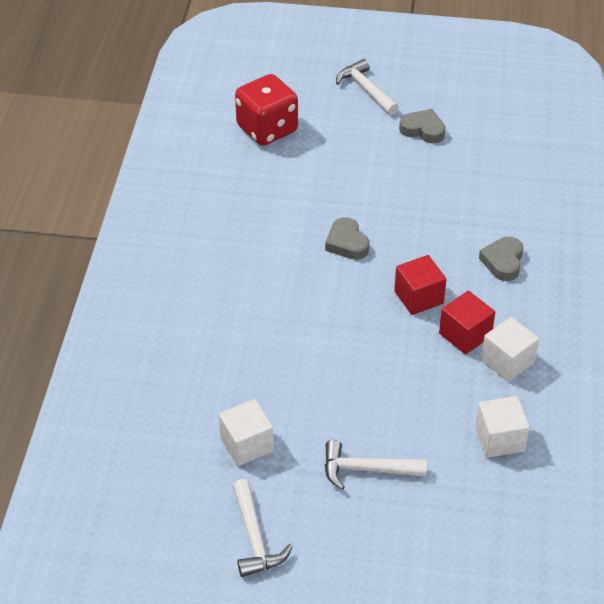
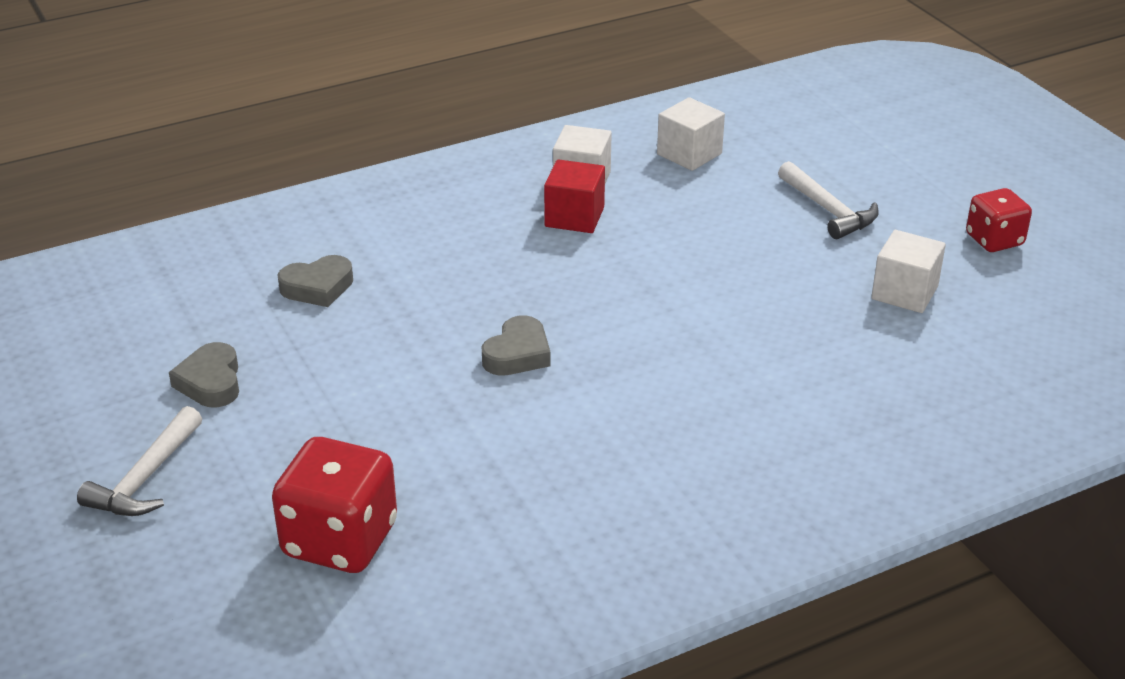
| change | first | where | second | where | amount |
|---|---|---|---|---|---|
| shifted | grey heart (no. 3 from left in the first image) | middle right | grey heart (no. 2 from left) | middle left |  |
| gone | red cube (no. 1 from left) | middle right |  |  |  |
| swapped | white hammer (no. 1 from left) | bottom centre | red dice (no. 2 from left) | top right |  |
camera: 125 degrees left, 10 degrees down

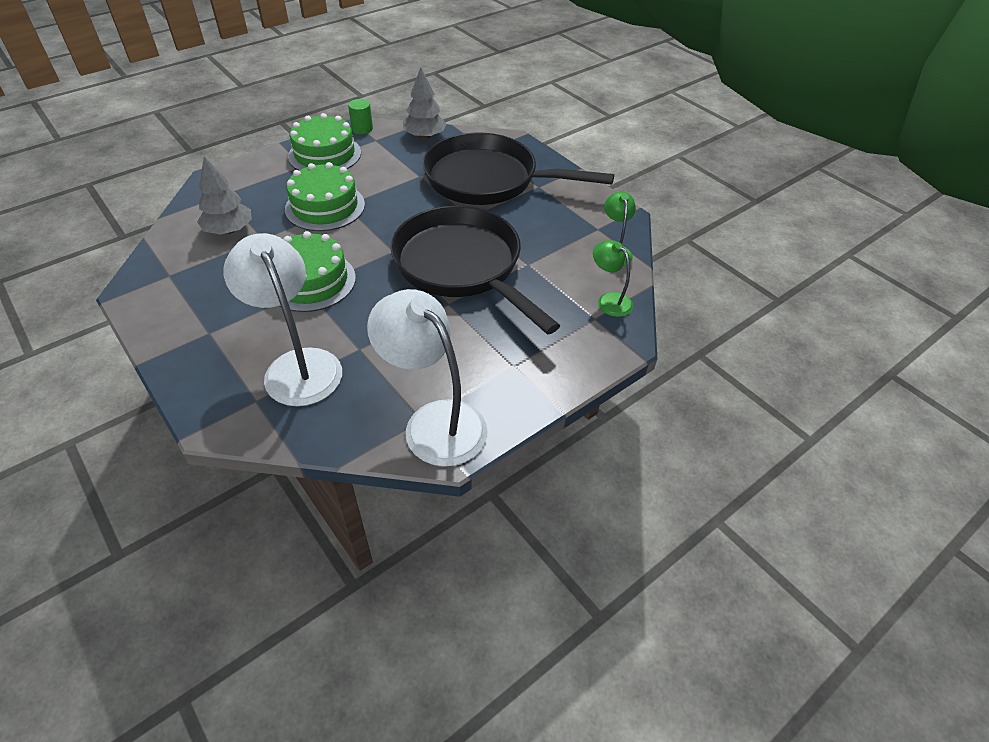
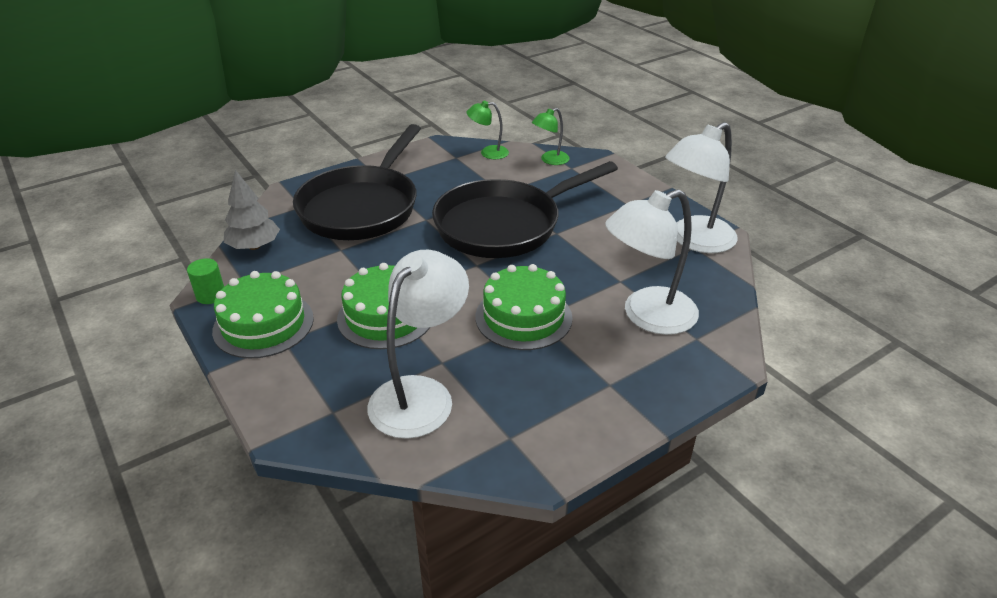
| change | first | where | second | where | amount |
|---|---|---|---|---|---|
| swapped | grey tree (no. 1 from left) | top left | white lamp (no. 1 from left) | centre |  |
camera: 85 degrees left, 10 degrees down

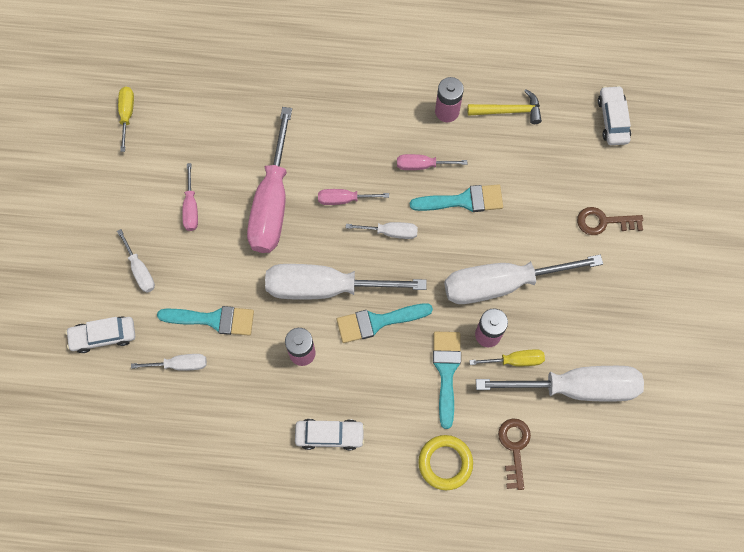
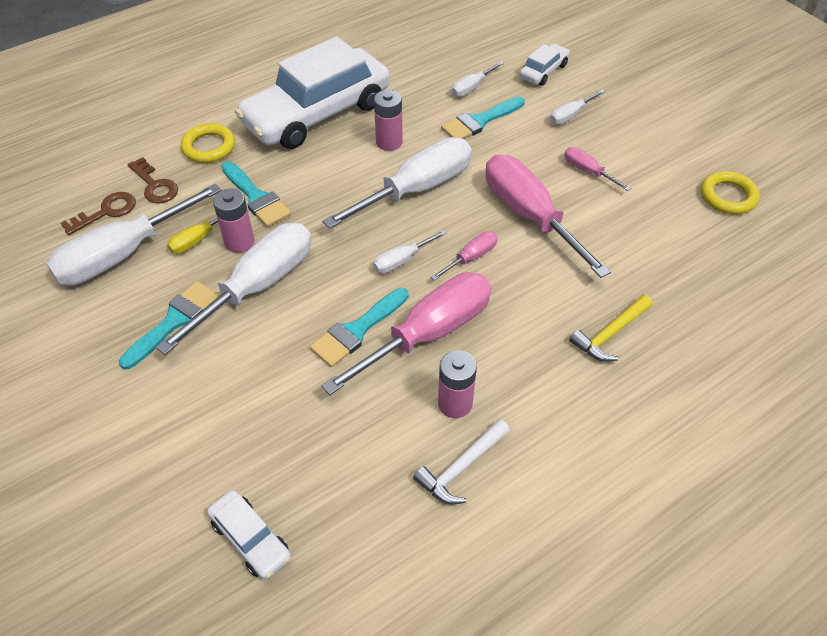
| change | first | where | second | where | amount |
|---|---|---|---|---|---|
| swapped | yellow screwdriver (no. 1 from left) | top left | yellow ring (no. 2 from left) | top right |  |
| shifted | yellow hammer | top right |  | middle right |  |
| scaled | pink screwdriver (no. 4 from left in the first image) | top centre | pink screwdriver (no. 1 from left) | centre | x2.17 |
| shifted | brown key (no. 2 from left in the first image) | middle right | brown key (no. 1 from left) | middle left |  |
| rotated | white screwdriver (no. 1 from left in the first image) | middle left | white screwdriver (no. 6 from left) | top right | 60 degrees counterclockwise |
| shifted | turquoise brush (no. 2 from left in the first image) | centre | turquoise brush (no. 1 from left) | middle left |  |
| scaled | white car (no. 2 from left) | bottom centre |  | top centre | x2.35 |
| new |  |  | white hammer | bottom centre |  |
camera: 140 degrees right, 20 degrees down

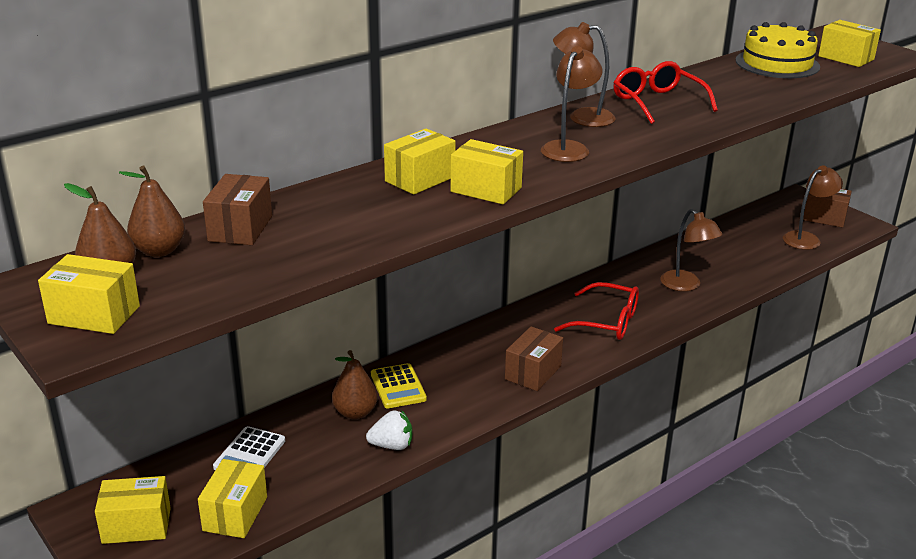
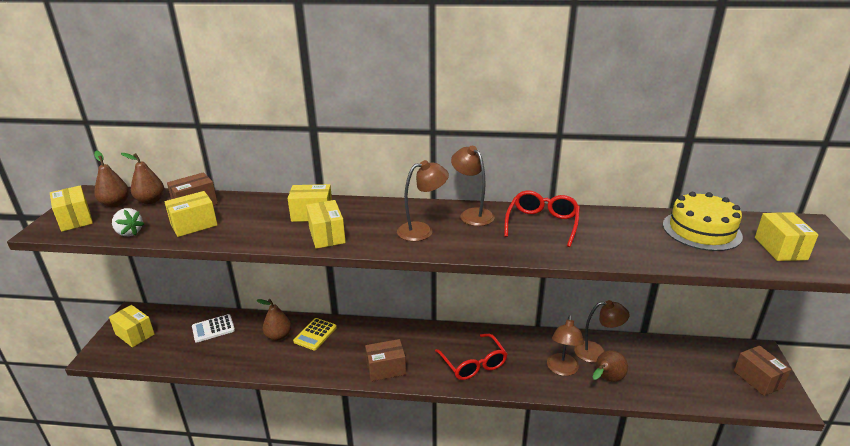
| change | first | where | second | where | amount |
|---|---|---|---|---|---|
| shifted | brown lamp (no. 4 from left) | middle right |  | bottom right |  |
| shifted | white strawberry | bottom centre |  | middle left |  |
| shifted | yellow box (no. 3 from left) | bottom left |  | middle left |  |
| new |  |  | brown pear (no. 4 from left) | bottom right |  |
camera: 45 degrees right, 0 degrees up

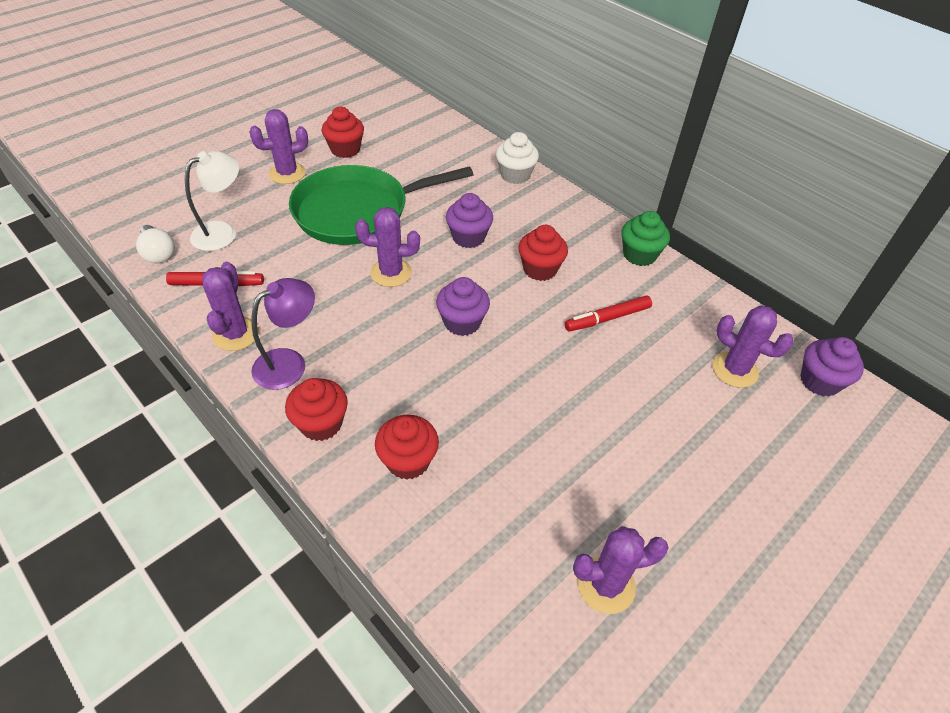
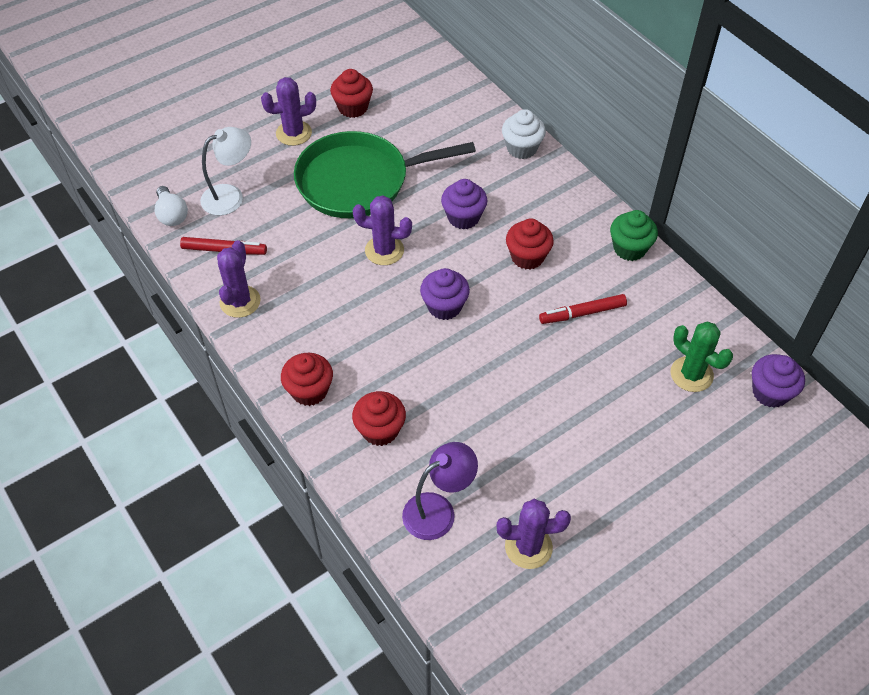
| change | first | where | second | where | amount |
|---|---|---|---|---|---|
| shifted | purple lamp | middle left |  | bottom centre |  |
| repainted | purple cactus (no. 5 from left) | middle right | green cactus | middle right |  |
camera: 10 degrees right, 5 degrees up

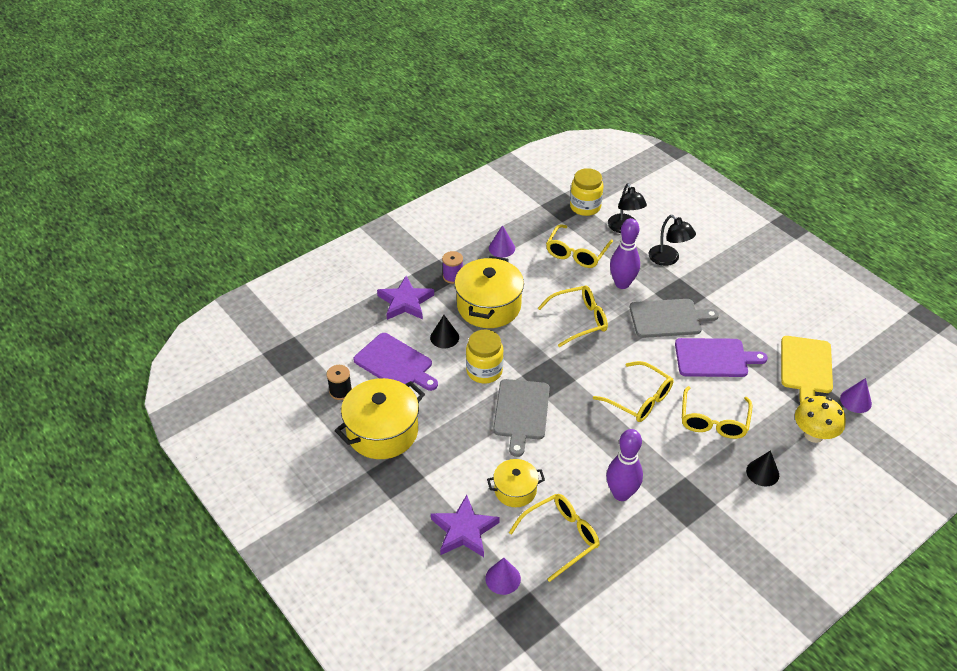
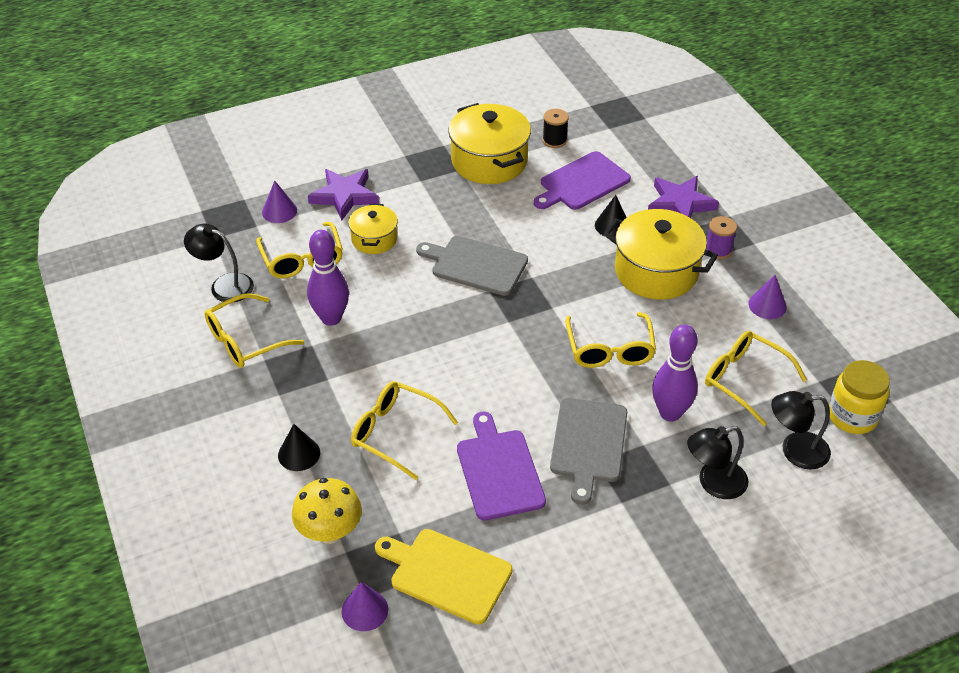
| change | first | where | second | where | amount |
|---|---|---|---|---|---|
| gone | yellow jar (no. 1 from left) | centre |  |  |  |
| rotated | purple cutting board (no. 2 from left in the first image) | middle right | purple cutting board (no. 1 from left) | bottom centre | 150 degrees clockwise |
| shifted | yellow glasses (no. 4 from left in the first image) | centre | yellow glasses (no. 1 from left) | middle left |  |
| new |  |  | black lamp (no. 1 from left) | middle left |  |
camera: 105 degrees right, 0 degrees up

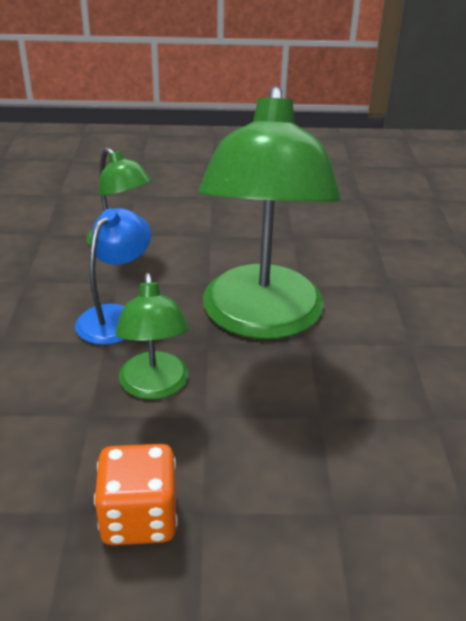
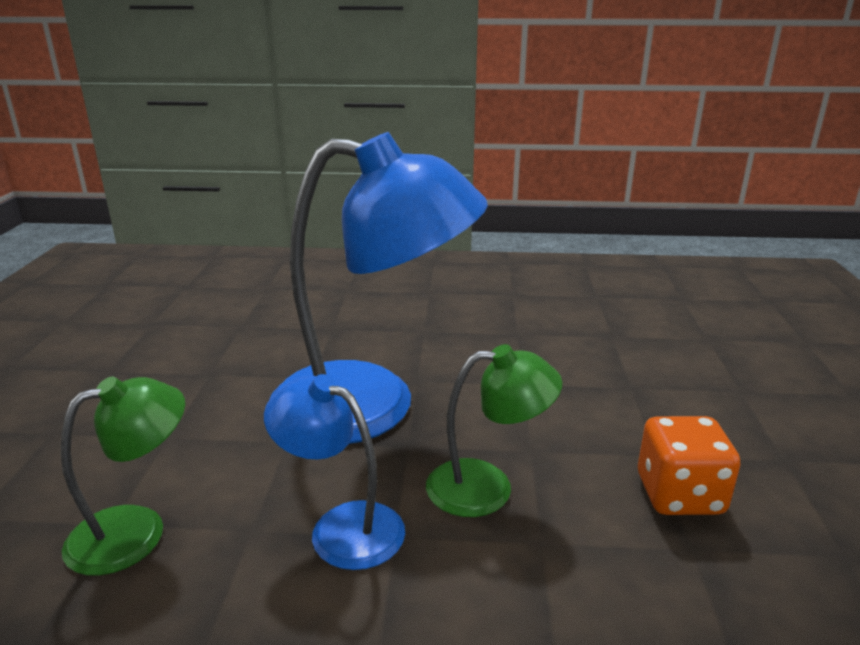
| change | first | where | second | where | amount |
|---|---|---|---|---|---|
| repainted | green lamp (no. 3 from left) | centre | blue lamp (no. 2 from left) | centre |  |
camera: 85 degrees left, 10 degrees down

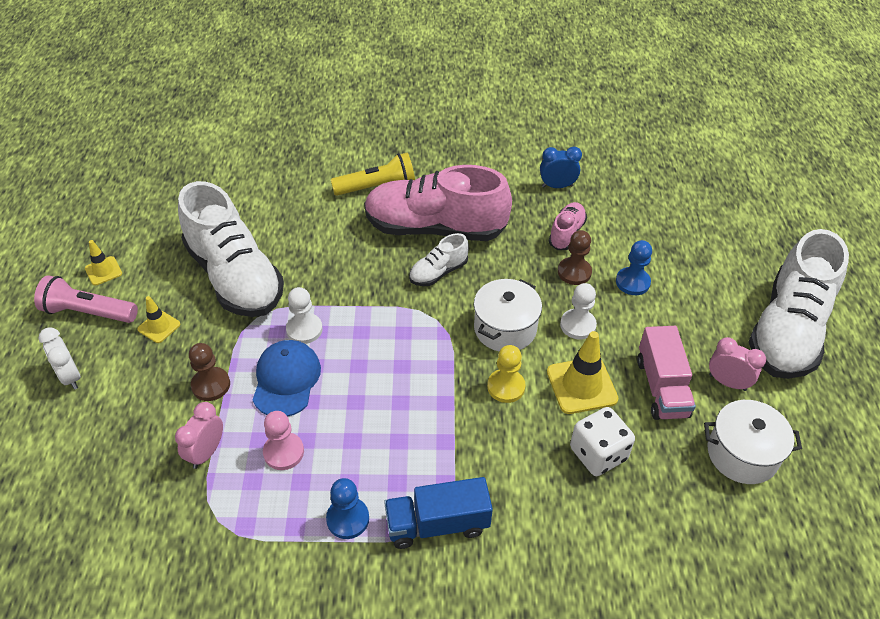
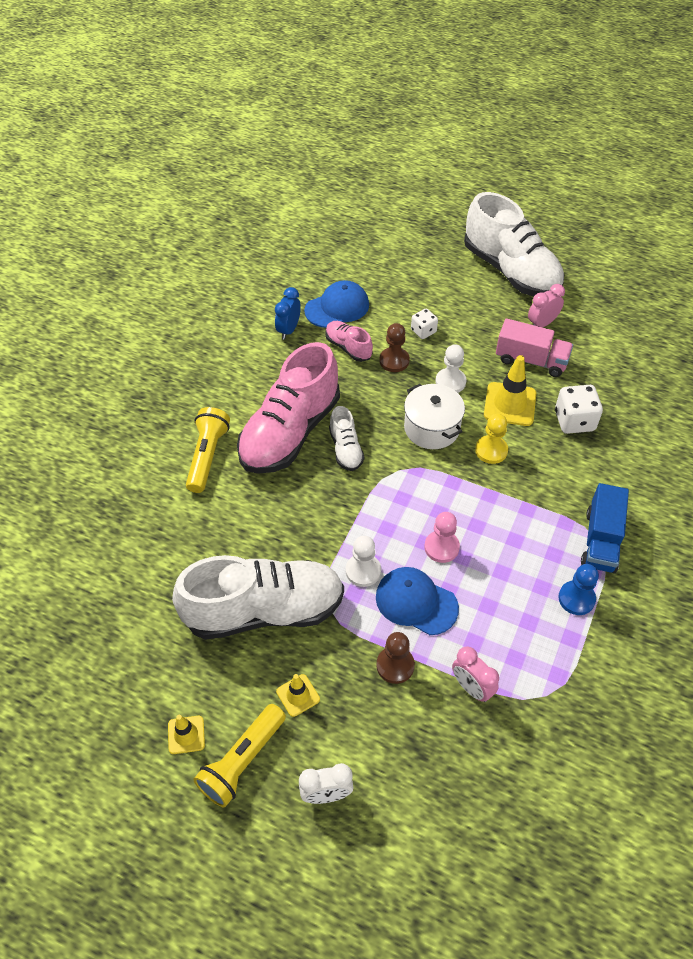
| change | first | where | second | where | amount |
|---|---|---|---|---|---|
| swapped | blue pawn (no. 2 from left) | middle right | white dice (no. 1 from left) | centre |  |
| repainted | pink flashlight | middle left | yellow flashlight (no. 2 from left) | bottom centre |  |
| gone | white pot (no. 2 from left) | bottom right |  |  |  |
| shifted | pink pawn | bottom left |  | centre |  |
| new |  |  | blue cap (no. 1 from left) | top centre |  |
camera: 65 degrees left, 5 degrees up

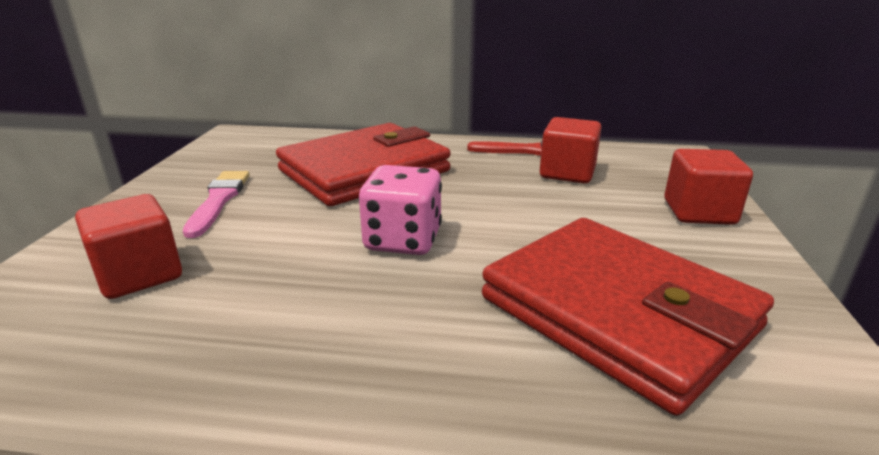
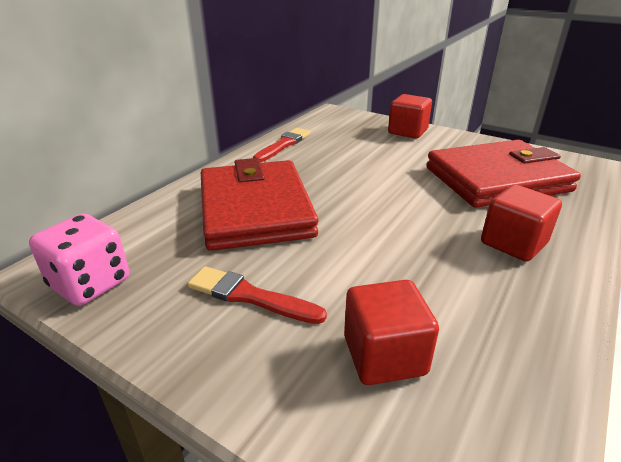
| change | first | where | second | where | amount |
|---|---|---|---|---|---|
| shifted | red cube (no. 2 from left in the first image) | top centre | red cube (no. 3 from left) | middle right |  |
| shifted | pink dice | centre |  | middle left |  |
| repainted | pink brush | middle left | red brush (no. 1 from left) | centre |  |
camera: 65 degrees left, 5 degrees up

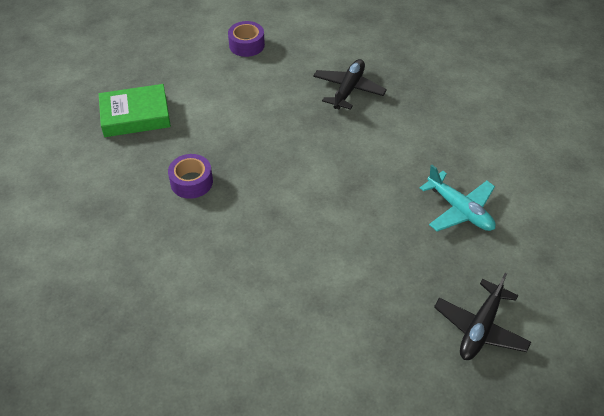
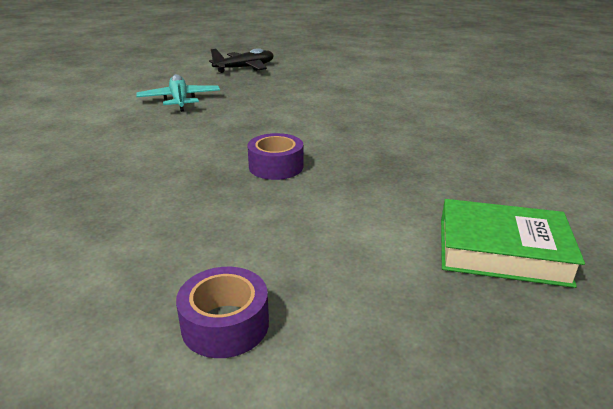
| change | first | where | second | where | amount |
|---|---|---|---|---|---|
| gone | black plane (no. 1 from left) | top centre |  |  |  |
| shifted | purple tape (no. 1 from left in the first image) | middle left | purple tape (no. 2 from left) | centre |  |
camera: 155 degrees left, 20 degrees down

